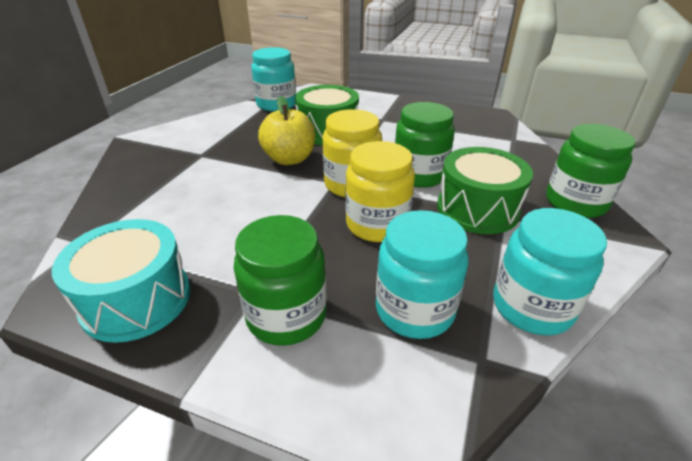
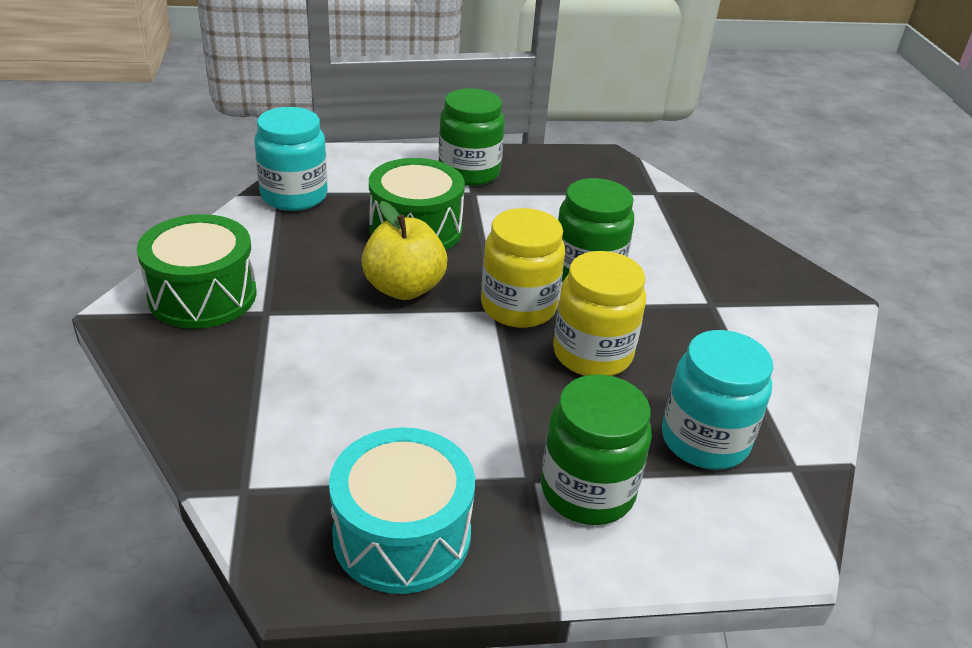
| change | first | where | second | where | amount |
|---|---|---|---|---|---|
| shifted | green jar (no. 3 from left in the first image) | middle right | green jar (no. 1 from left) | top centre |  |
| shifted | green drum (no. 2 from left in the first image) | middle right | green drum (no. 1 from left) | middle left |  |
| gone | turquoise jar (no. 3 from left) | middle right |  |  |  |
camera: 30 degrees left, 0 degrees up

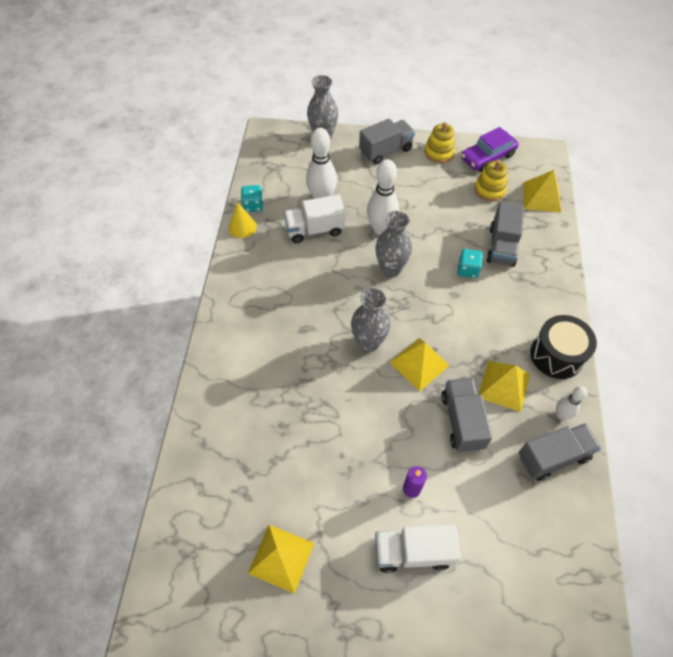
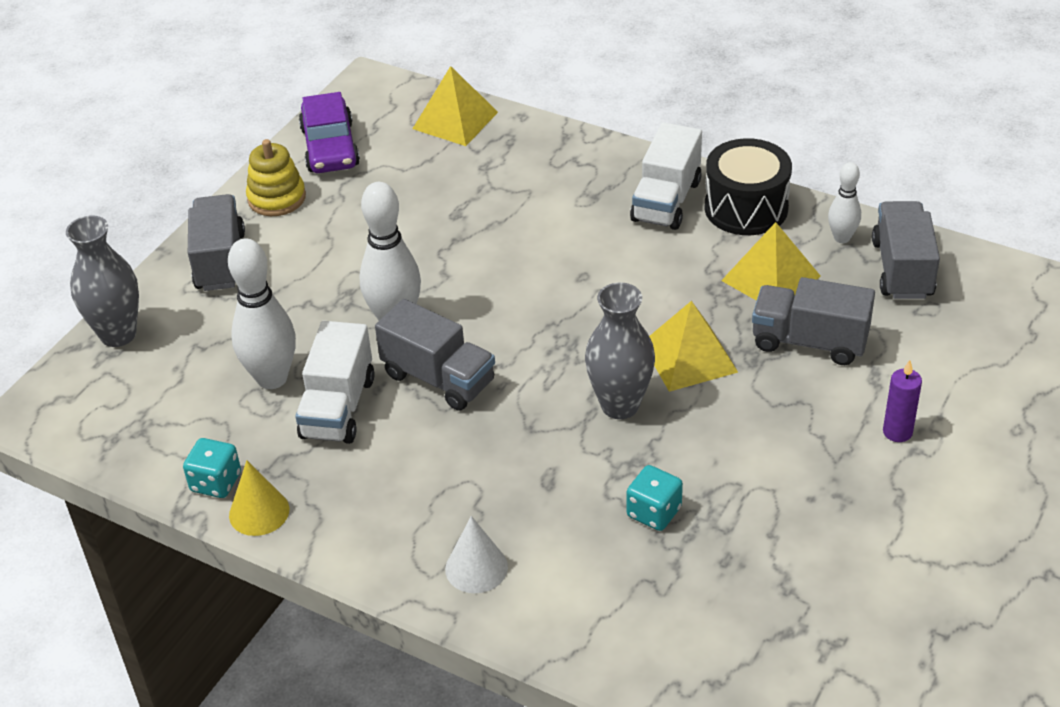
| change | first | where | second | where | amount |
|---|---|---|---|---|---|
| gone | yellow stacking toy (no. 2 from left) | top right |  |  |  |
| shifted | grey truck (no. 3 from left in the first image) | middle right | grey truck (no. 2 from left) | centre |  |
| gone | grey vase (no. 3 from left) | centre |  |  |  |
| shifted | turquoise dice (no. 2 from left) | middle right |  | bottom centre |  |
| shifted | white truck (no. 2 from left) | bottom centre |  | top centre |  |
| gone | yellow pyramid (no. 1 from left) | bottom centre |  |  |  |
| new |  |  | white cone | bottom centre |  |
camera: 65 degrees left, 15 degrees down

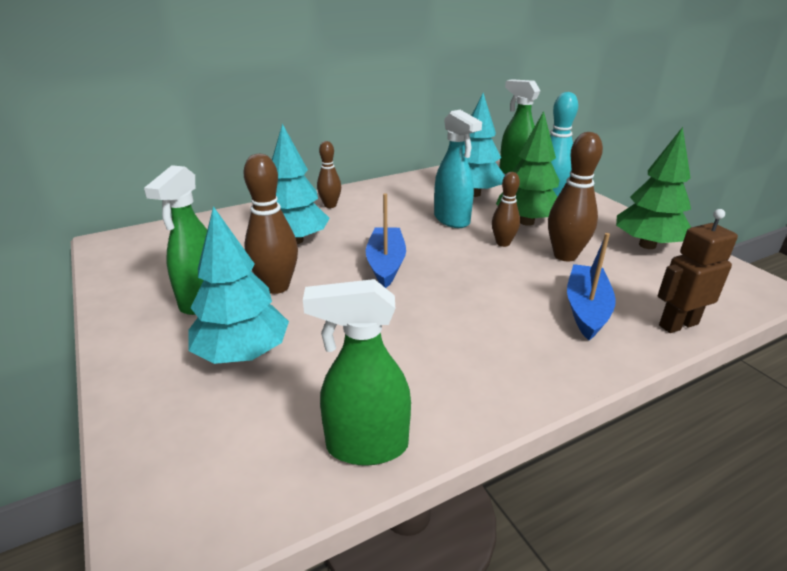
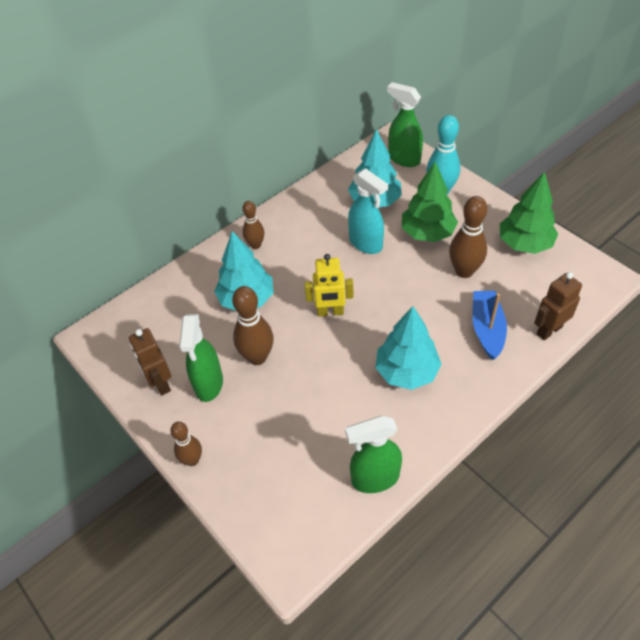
| change | first | where | second | where | amount |
|---|---|---|---|---|---|
| shifted | brown bowling pin (no. 3 from left in the first image) | centre | brown bowling pin (no. 1 from left) | bottom left |  |
| swapped | blue boat (no. 1 from left) | centre | yellow robot | centre |  |
| shifted | turquoise tree (no. 1 from left in the first image) | middle left | turquoise tree (no. 3 from left) | centre |  |
| new |  |  | brown robot (no. 1 from left) | middle left |  |
camera: 10 degrees left, 20 degrees up

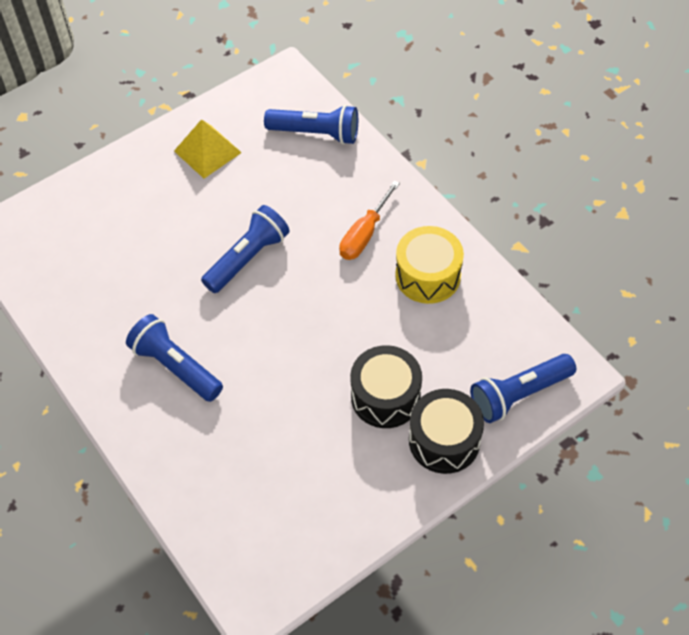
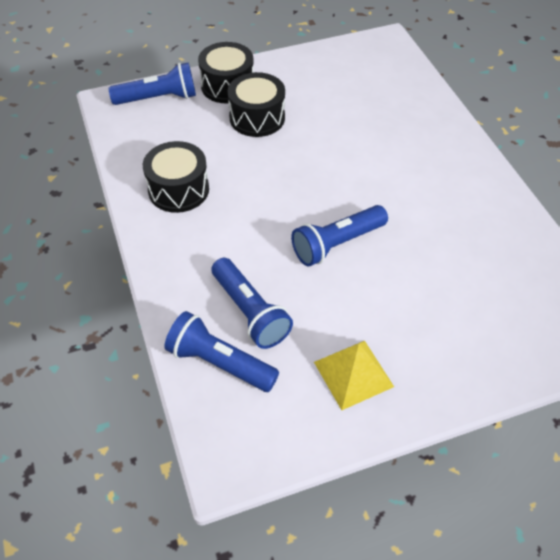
| change | first | where | second | where | amount |
|---|---|---|---|---|---|
| gone | orange screwdriver | centre |  |  |  |
| repainted | yellow drum | centre | black drum (no. 1 from left) | top left |  |
| shifted | blue flashlight (no. 1 from left in the first image) | middle left | blue flashlight (no. 3 from left) | centre |  |
camera: 165 degrees left, 5 degrees down

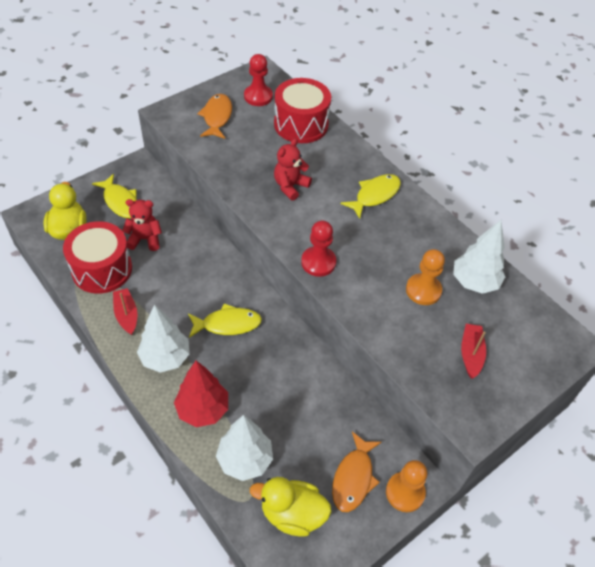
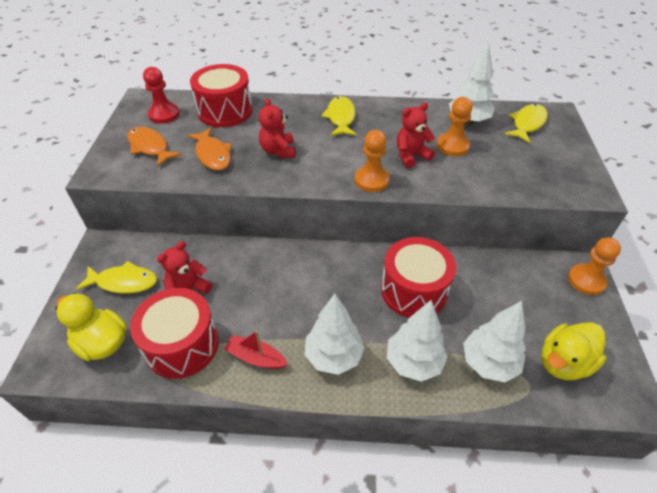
| change | first | where | second | where | amount |
|---|---|---|---|---|---|
| repainted | red pawn (no. 2 from left) | centre | orange pawn (no. 1 from left) | top centre |  |
| shifted | yellow fish (no. 2 from left in the first image) | centre | yellow fish (no. 3 from left) | top right |  |
| gone | red boat (no. 2 from left) | middle right |  |  |  |
| repainted | red tree | bottom centre | white tree (no. 2 from left) | bottom centre |  |
| shifted | orange fish (no. 2 from left) | bottom centre |  | top left |  |
| new |  |  | red teddy bear (no. 3 from left) | top centre |  |
| new |  |  | red drum (no. 3 from left) | centre |  |
camera: 45 degrees left, 5 degrees down

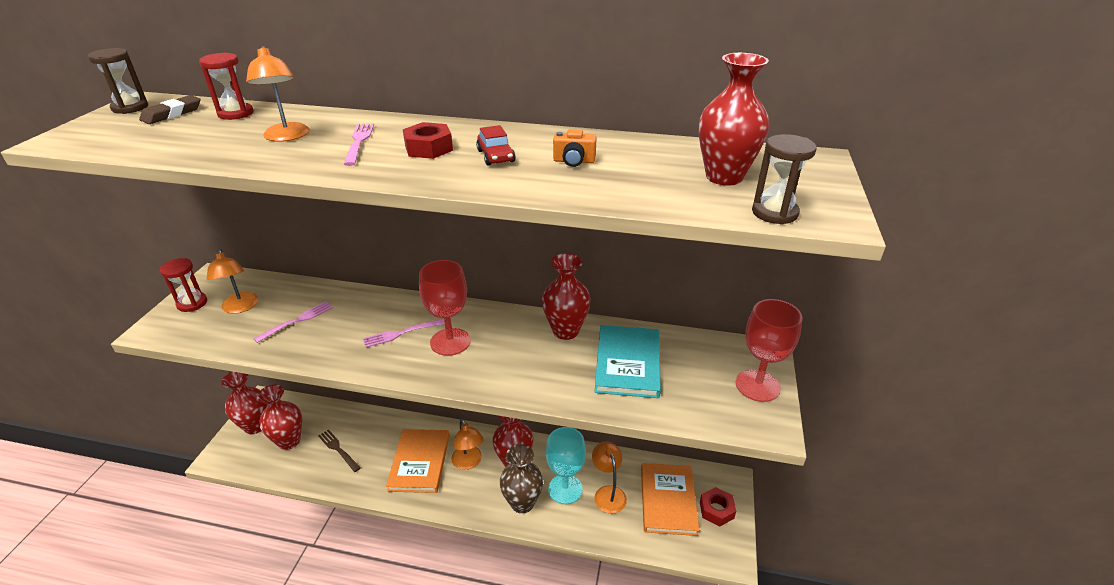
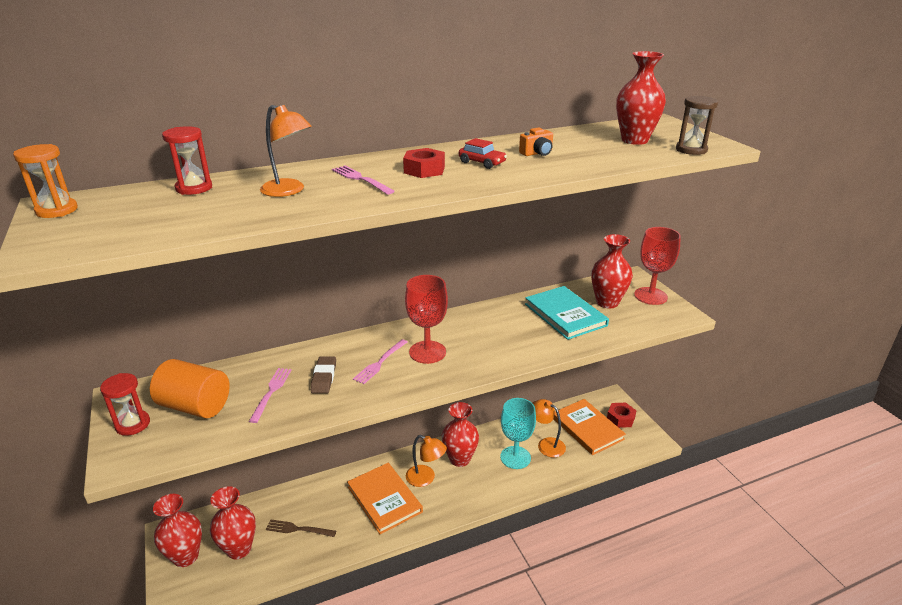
| change | first | where | second | where | amount |
|---|---|---|---|---|---|
| repainted | brown hourglass (no. 1 from left) | top left | orange hourglass | top left |  |
| shifted | brown eraser | top left |  | centre |  |
| swapped | orange lamp (no. 1 from left) | middle left | orange cylinder | middle left |  |
| shifted | red vase (no. 4 from left) | centre |  | middle right |  |
| gone | brown vase | bottom centre |  |  |  |
camera: 35 degrees left, 5 degrees down

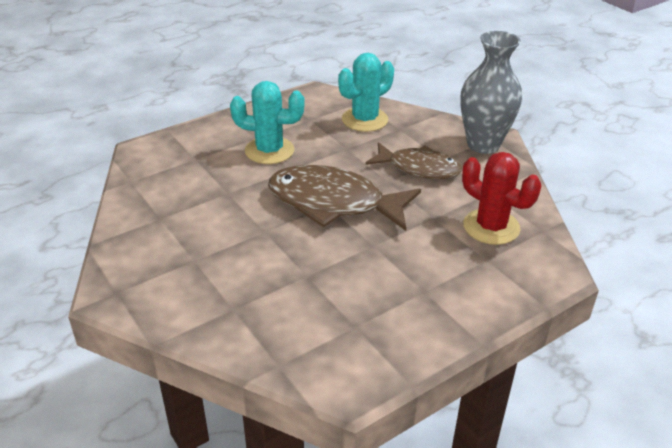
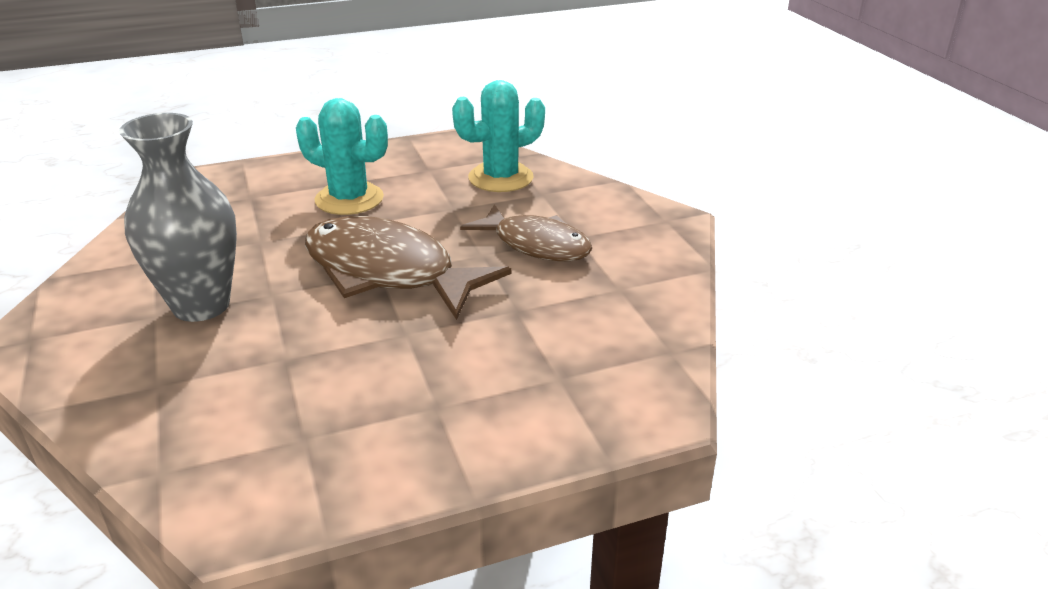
| change | first | where | second | where | amount |
|---|---|---|---|---|---|
| shifted | grey vase | top right |  | middle left |  |
| gone | red cactus | middle right |  |  |  |
camera: 15 degrees right, 5 degrees down

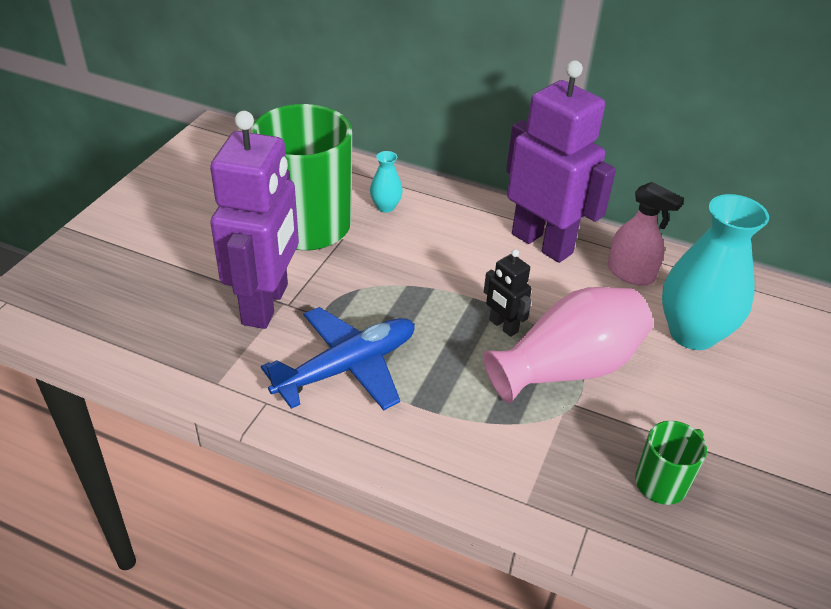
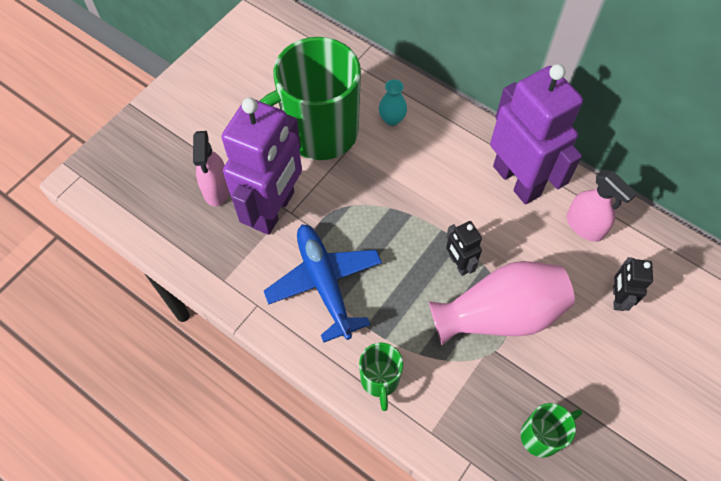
| change | first | where | second | where | amount |
|---|---|---|---|---|---|
| swapped | turquoise vase (no. 2 from left) | middle right | black robot (no. 2 from left) | middle right |  |
| rotated | blue plane | centre |  | centre | 90 degrees counterclockwise |
| new |  |  | pink spray bottle (no. 1 from left) | middle left |  |
| new |  |  | green mug (no. 2 from left) | bottom centre |  |
camera: 15 degrees right, 20 degrees up

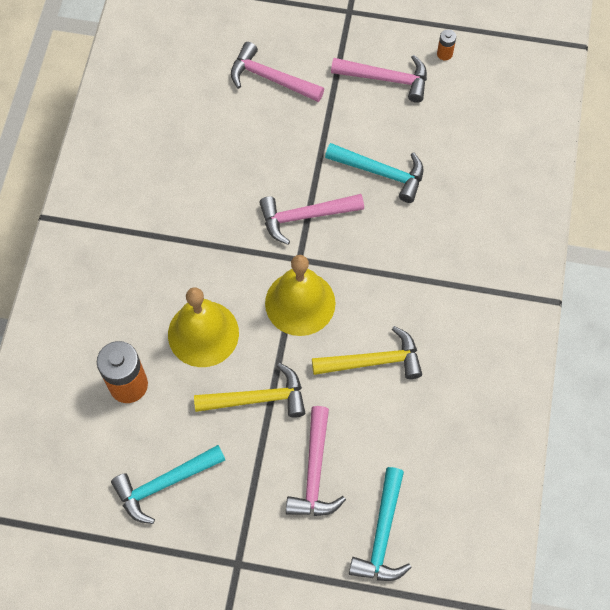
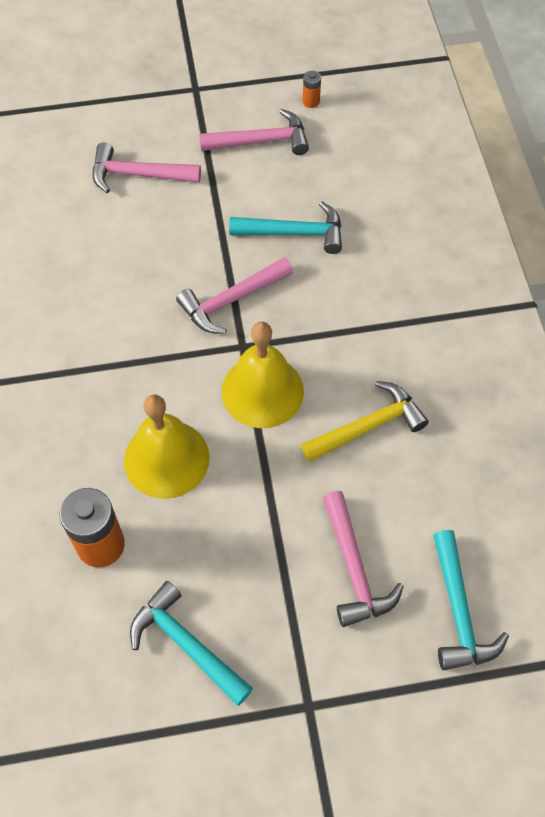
| change | first | where | second | where | amount |
|---|---|---|---|---|---|
| gone | yellow hammer (no. 1 from left) | centre |  |  |  |
| rotated | turquoise hammer (no. 1 from left) | bottom left |  | bottom centre | 90 degrees clockwise |
camera: 20 degrees left, 5 degrees down

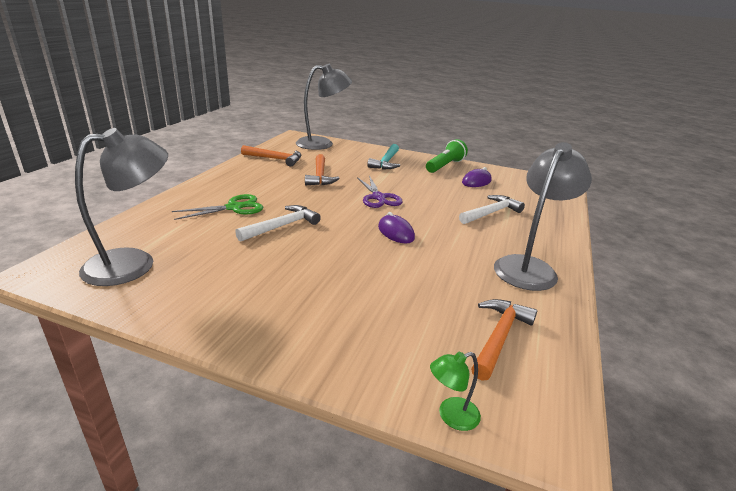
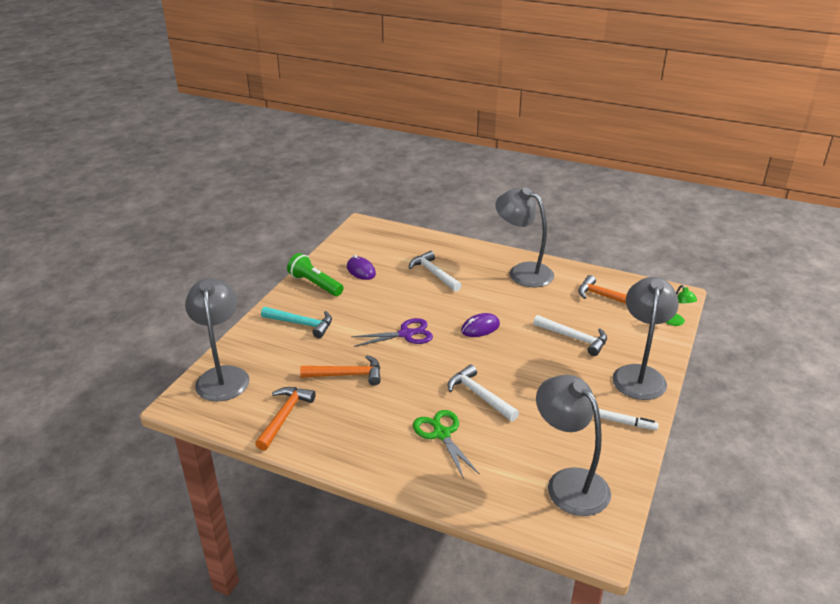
| change | first | where | second | where | amount |
|---|---|---|---|---|---|
| new |  |  | grey lamp (no. 4 from left) | middle right |  |
| new |  |  | white hammer (no. 3 from left) | middle right |  |
| new |  |  | white marker | bottom right |  |
camera: 85 degrees left, 5 degrees up

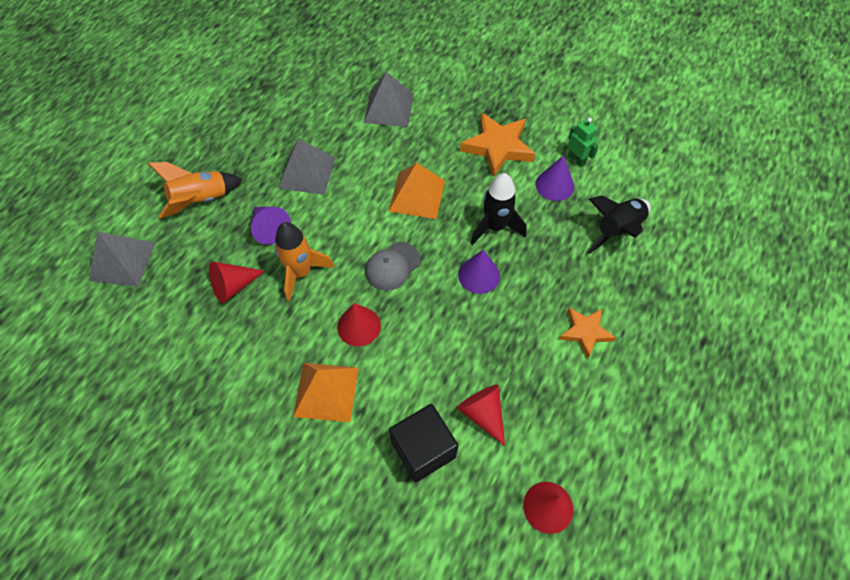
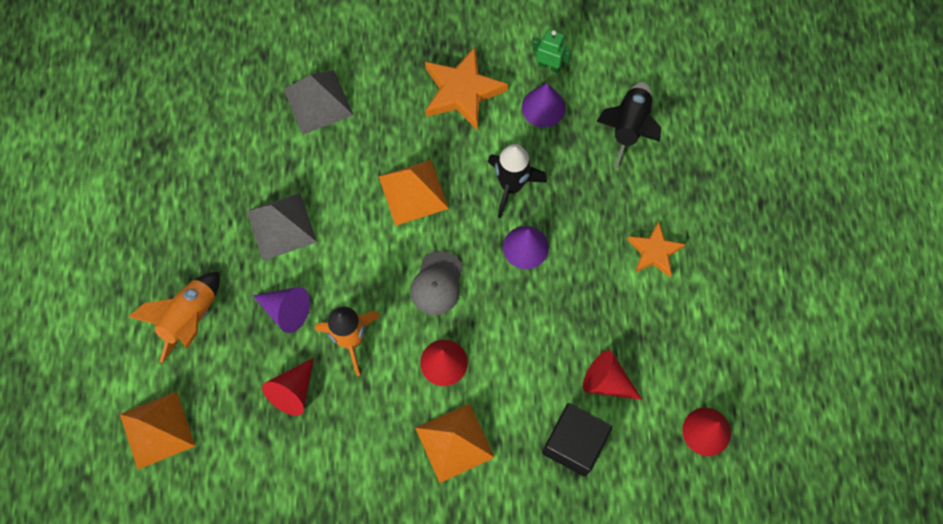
| change | first | where | second | where | amount |
|---|---|---|---|---|---|
| repainted | grey pyramid (no. 1 from left) | middle left | orange pyramid (no. 1 from left) | bottom left |  |
camera: 30 degrees left, 10 degrees up

